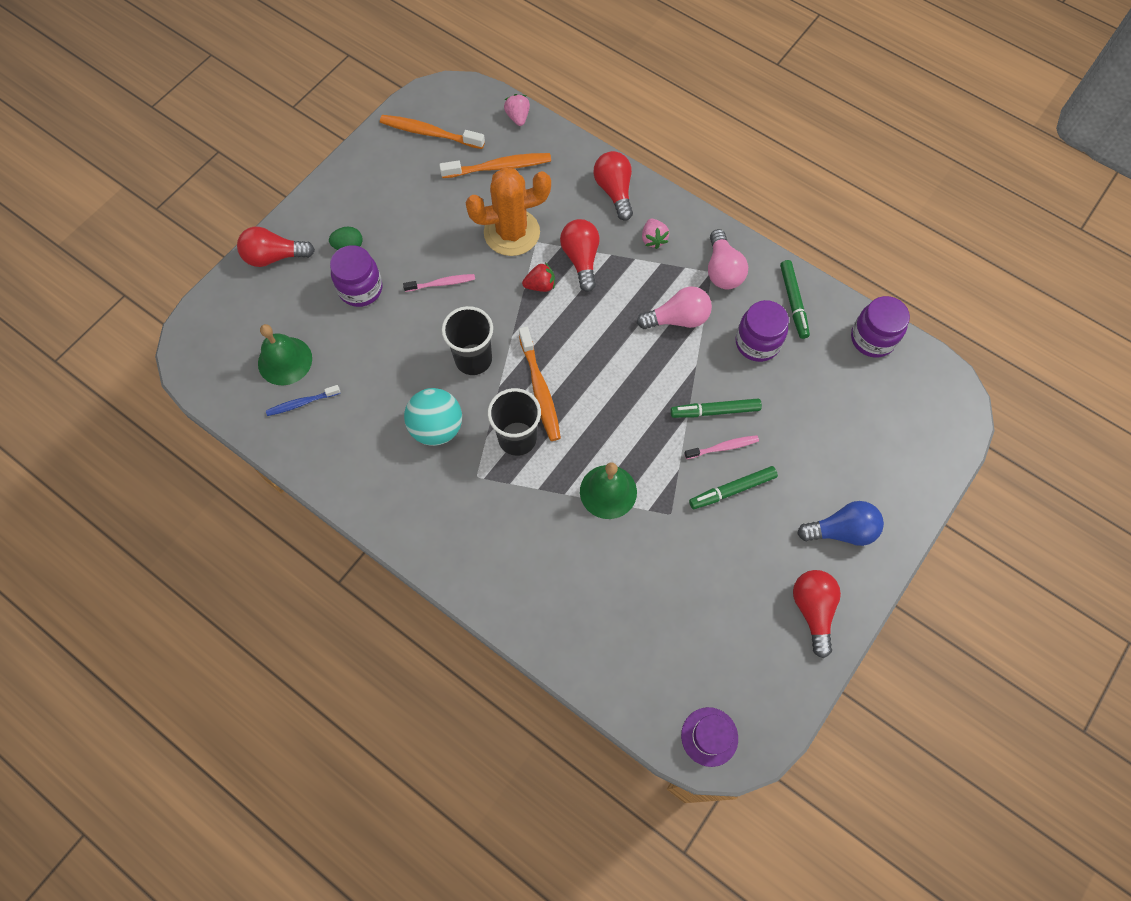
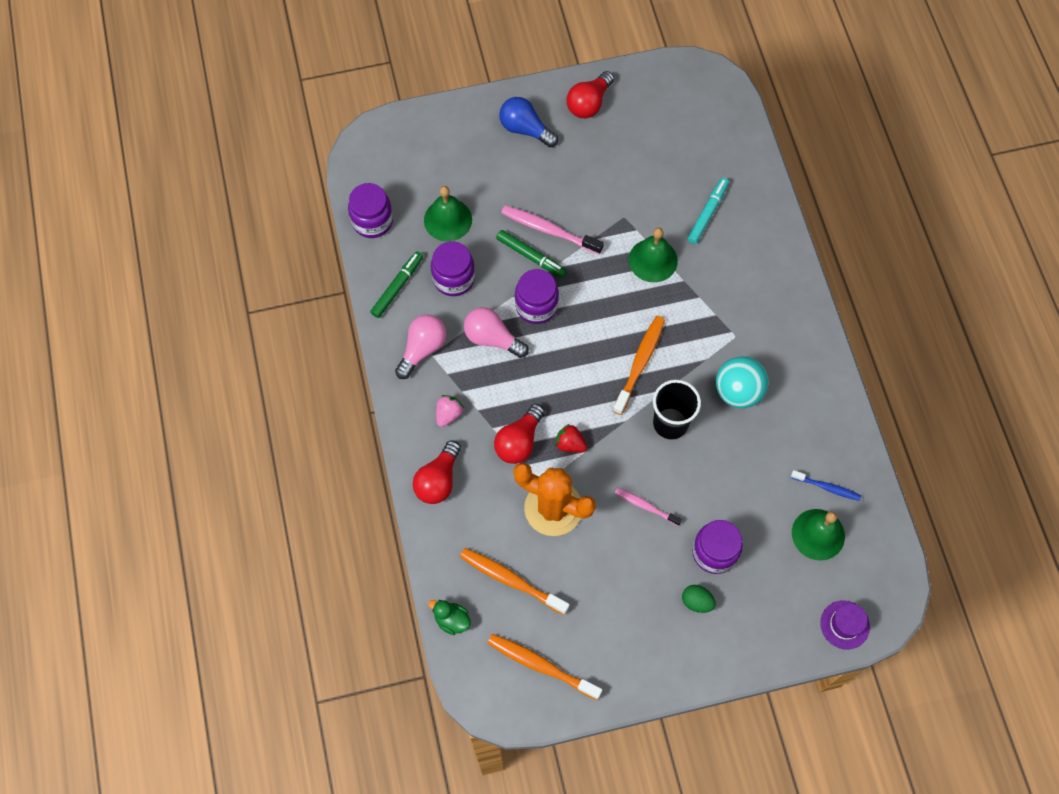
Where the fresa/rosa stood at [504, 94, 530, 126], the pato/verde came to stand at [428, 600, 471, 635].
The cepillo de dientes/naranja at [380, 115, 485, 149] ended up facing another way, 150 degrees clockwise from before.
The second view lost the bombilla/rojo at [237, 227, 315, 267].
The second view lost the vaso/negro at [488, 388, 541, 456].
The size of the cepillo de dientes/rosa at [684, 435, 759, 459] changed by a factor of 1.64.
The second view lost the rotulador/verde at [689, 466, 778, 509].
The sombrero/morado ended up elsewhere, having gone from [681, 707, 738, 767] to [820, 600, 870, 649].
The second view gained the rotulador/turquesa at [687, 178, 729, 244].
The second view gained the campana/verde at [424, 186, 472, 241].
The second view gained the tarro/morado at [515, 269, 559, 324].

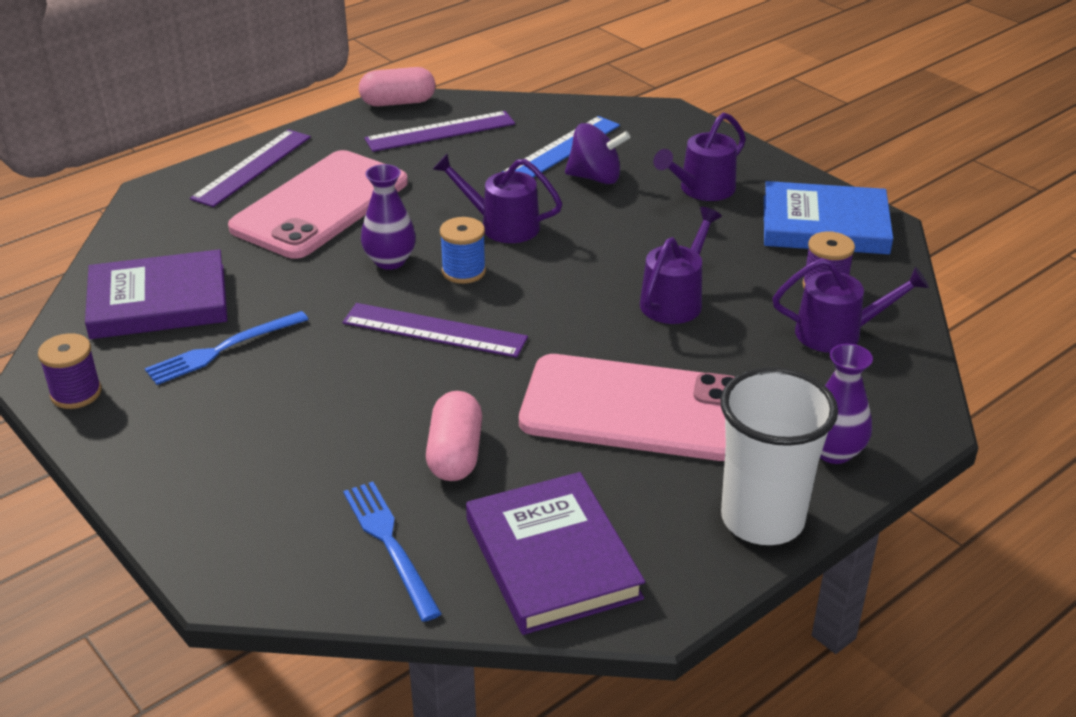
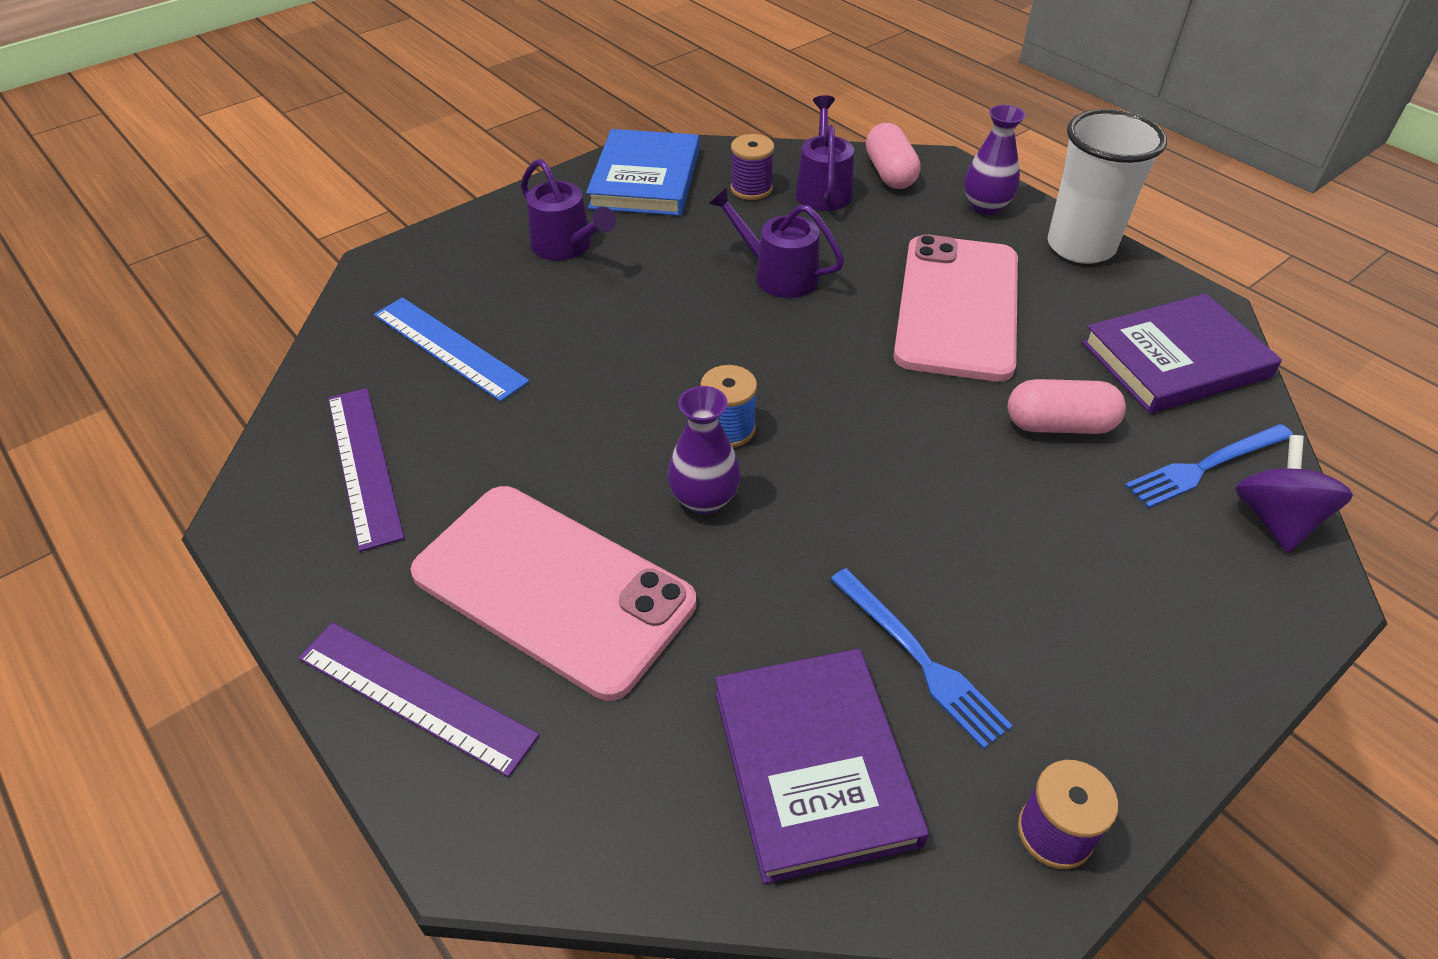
The cápsula/rosa ended up elsewhere, having gone from [359, 67, 435, 106] to [866, 123, 921, 189].
The peonza/morado ended up elsewhere, having gone from [565, 123, 630, 184] to [1235, 435, 1353, 553].
The second view lost the regadera/morado at [432, 153, 562, 243].
The second view lost the regla/morado at [343, 303, 528, 358].

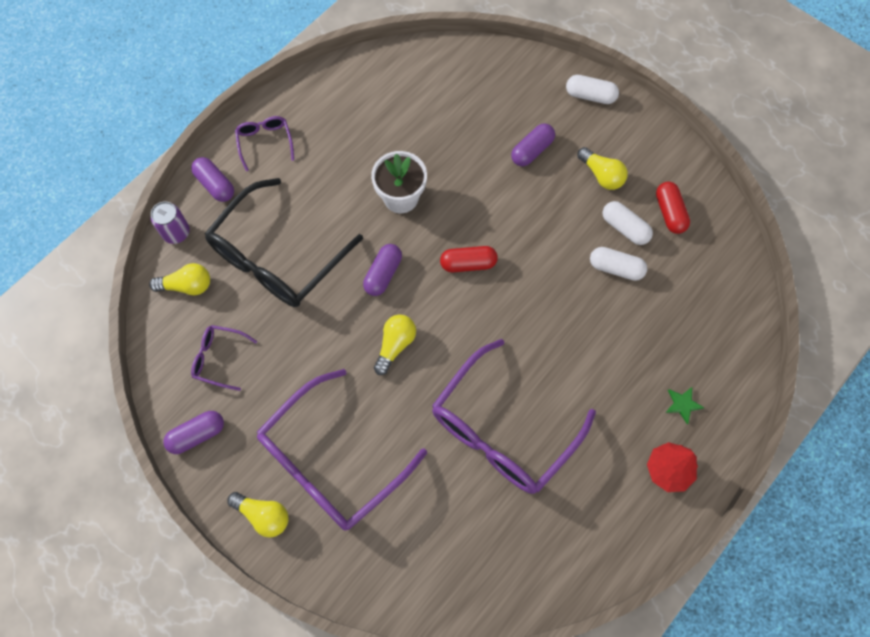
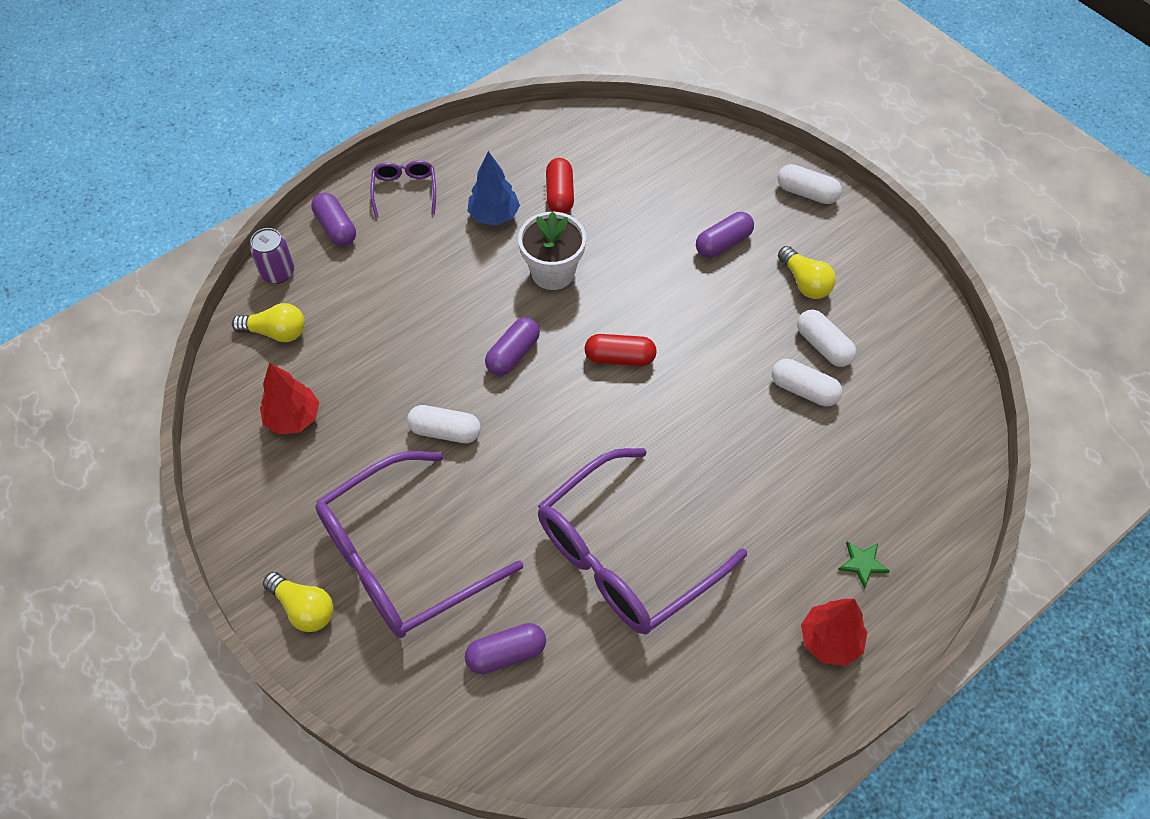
The second view lost the gafas/negro at [205, 178, 363, 307].
The cápsula/rojo ended up elsewhere, having gone from [656, 182, 690, 234] to [546, 158, 574, 213].
The second view lost the bombilla/amarillo at [374, 315, 416, 375].
Where the gafas/morado stood at [191, 325, 257, 391], the árbol/rojo came to stand at [260, 363, 319, 435].
The cápsula/morado ended up elsewhere, having gone from [163, 411, 224, 454] to [465, 623, 546, 674].
The second view gained the árbol/azul at [468, 151, 520, 225].
The second view gained the cápsula/blanco at [407, 405, 481, 443].

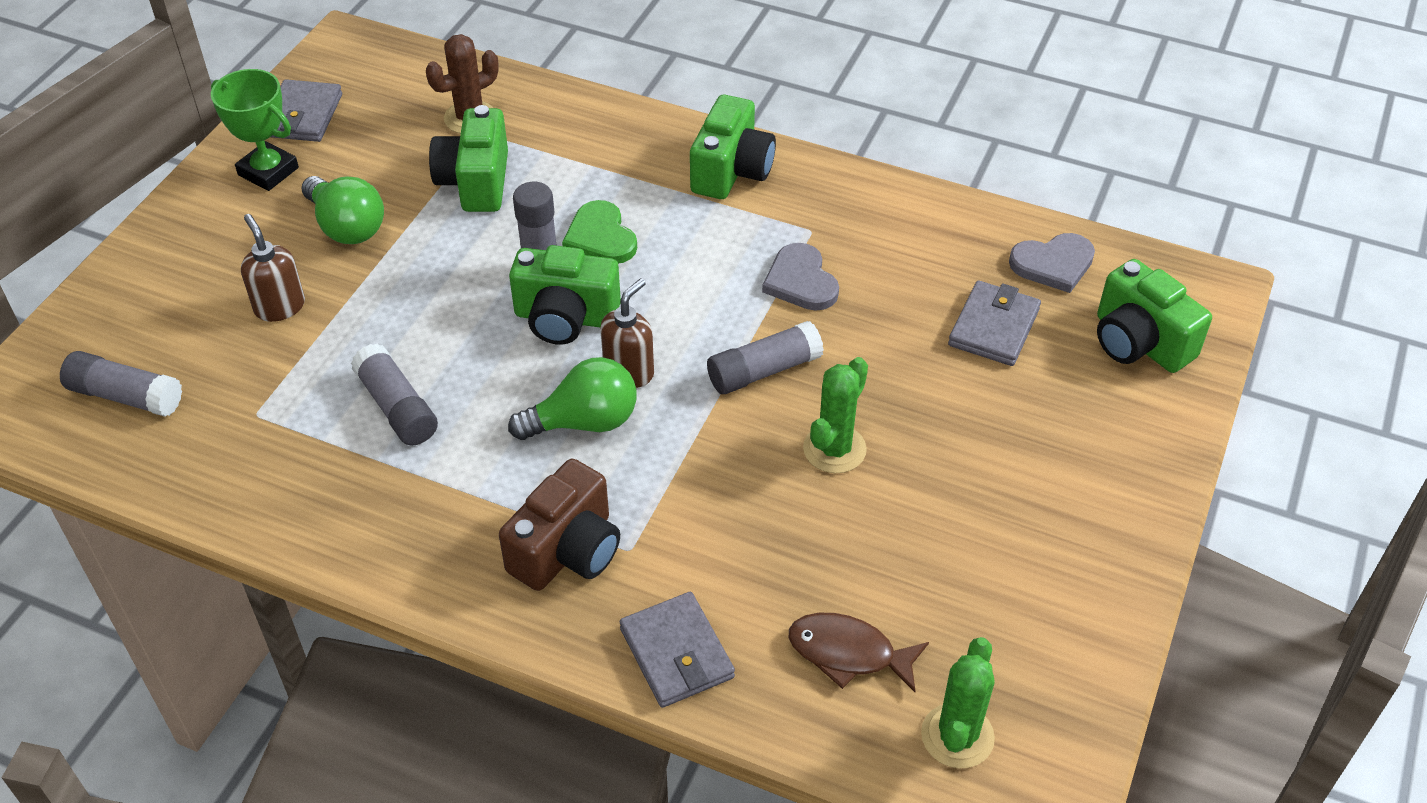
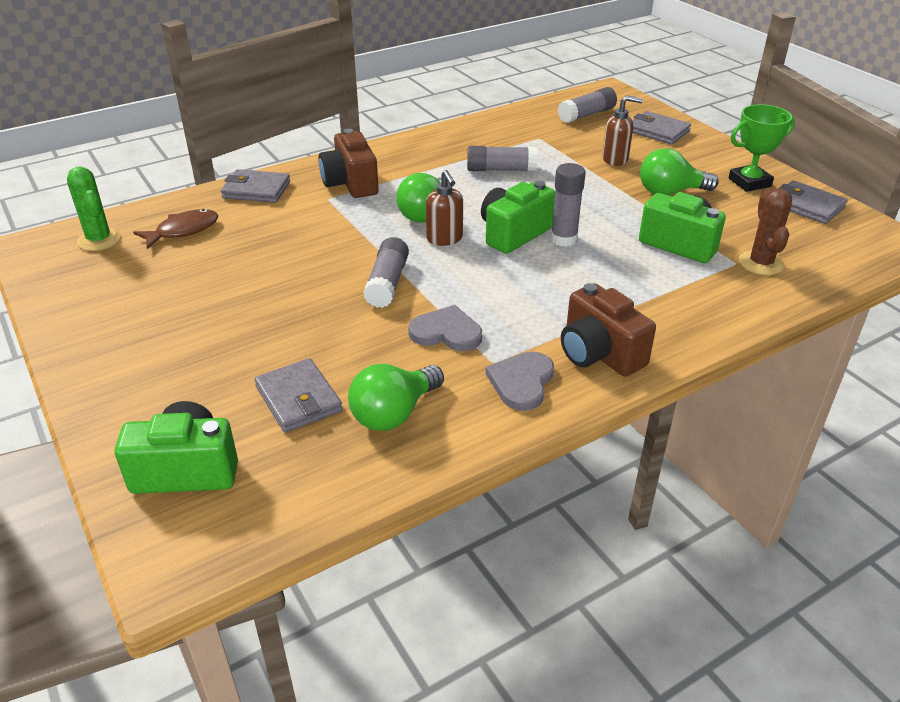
What was the cámara/verde at [690, 95, 776, 199] turned into the cámara/marrón at [561, 283, 656, 377].
The second view lost the corazón/verde at [562, 200, 637, 264].
The corazón/gris ended up elsewhere, having gone from [1009, 233, 1095, 293] to [486, 352, 554, 411].
The second view lost the cactus/verde at [803, 357, 868, 473].
The second view gained the cartera/gris at [632, 111, 691, 145].
The second view gained the bombilla/verde at [348, 364, 444, 431].

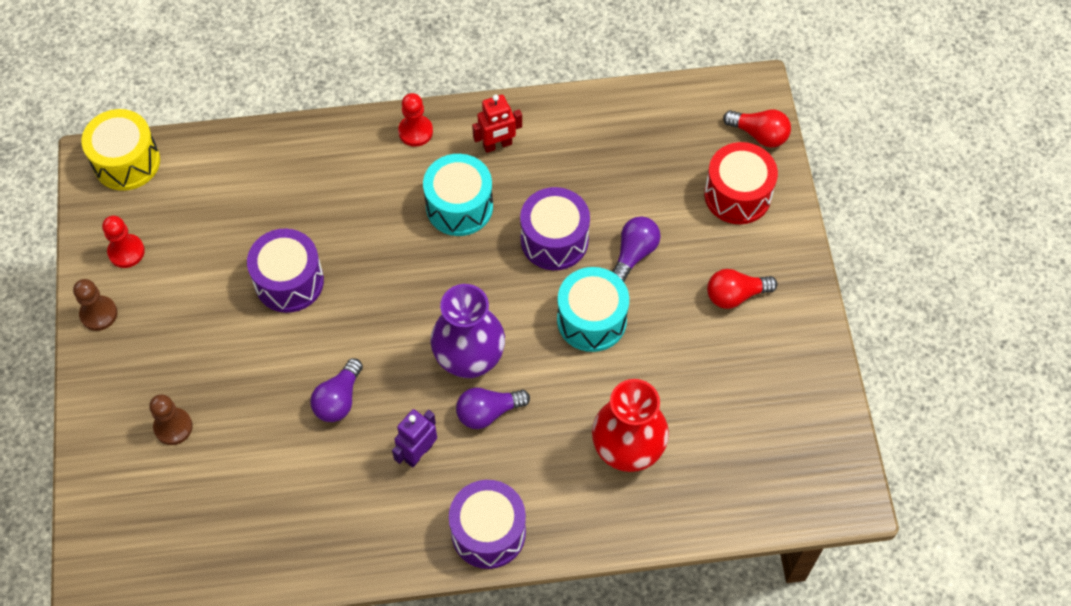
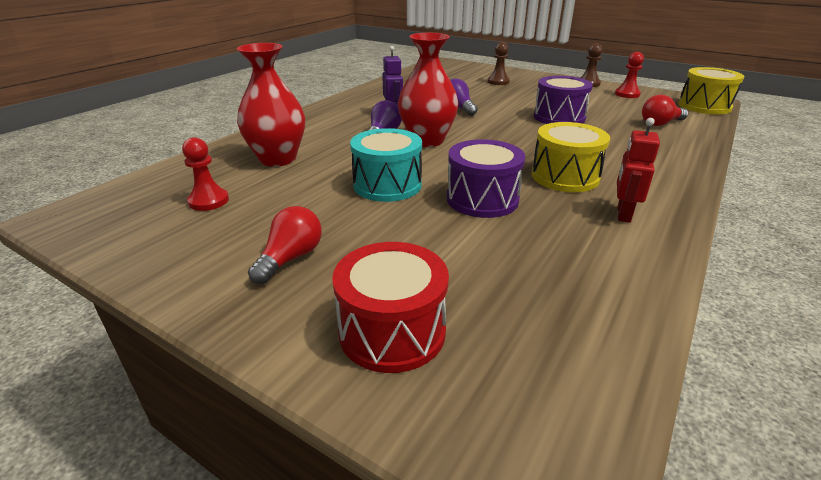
The peón/rojo ended up elsewhere, having gone from [398, 93, 433, 147] to [182, 137, 229, 211].
The bombilla/rojo ended up elsewhere, having gone from [723, 110, 791, 148] to [642, 95, 688, 126].
What was the tambor/turquesa at [423, 154, 493, 236] turned into the tambor/amarillo at [531, 122, 610, 192].
The second view lost the bombilla/morado at [613, 216, 661, 282].
What was the florero/morado at [430, 284, 505, 378] turned into the florero/rojo at [398, 33, 458, 147].
The second view lost the tambor/morado at [449, 480, 526, 569].

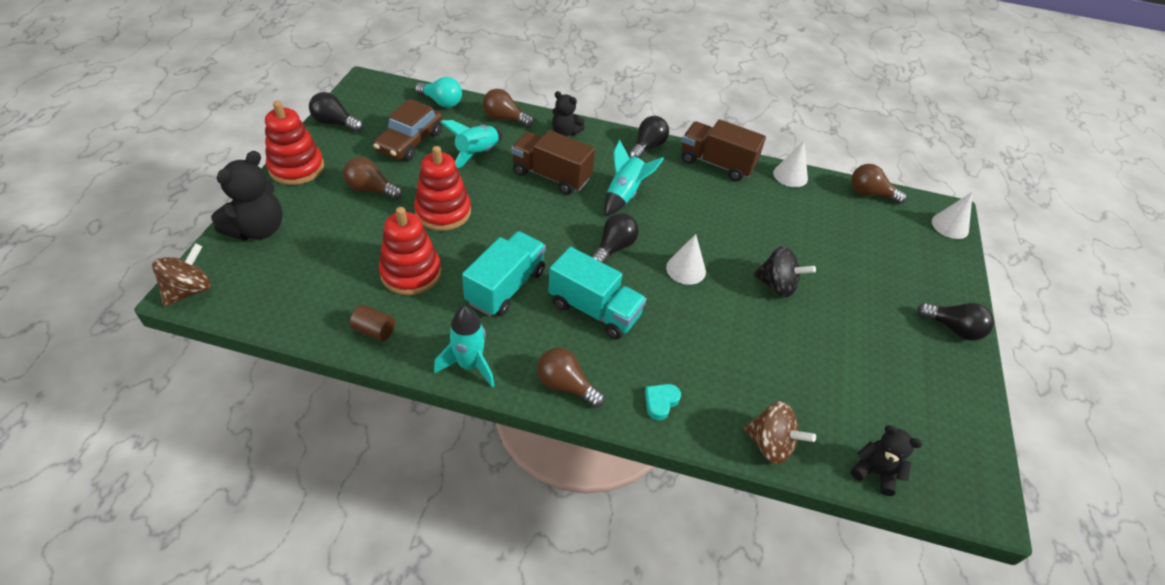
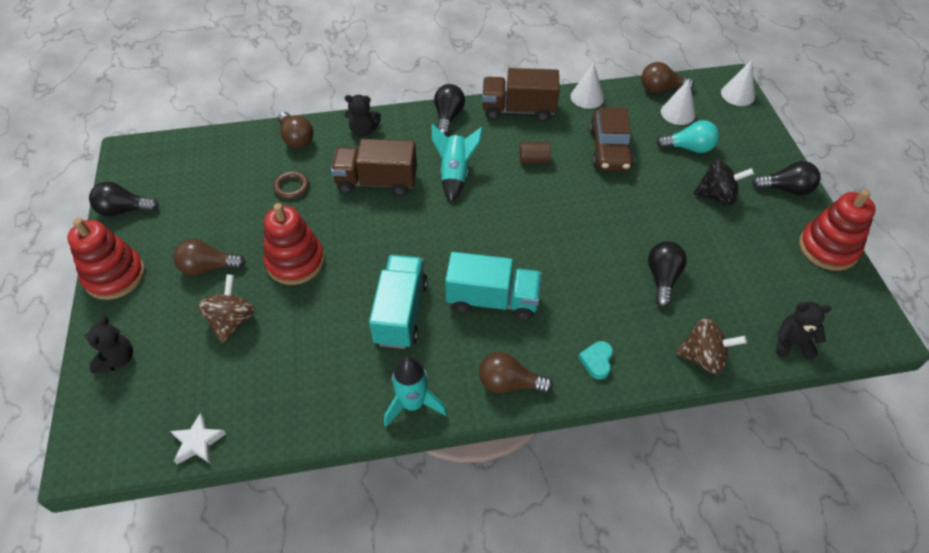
The bombilla/turquesa ended up elsewhere, having gone from [415, 77, 462, 108] to [657, 120, 719, 153].
The bombilla/marrón at [483, 89, 534, 127] ended up facing another way, 120 degrees counterclockwise from before.
The coche/marrón ended up elsewhere, having gone from [373, 99, 443, 161] to [589, 107, 634, 171].
Where the cohete/turquesa stood at [440, 120, 502, 168], the anillo/marrón came to stand at [273, 171, 309, 199].
The size of the osito/negro at [211, 151, 283, 241] changed by a factor of 0.61.
The juguete apilable/rojo ended up elsewhere, having gone from [379, 207, 441, 295] to [799, 189, 876, 271].
The bombilla/negro ended up elsewhere, having gone from [591, 213, 639, 263] to [648, 241, 687, 307].
The cono/blanco ended up elsewhere, having gone from [666, 234, 706, 285] to [661, 79, 696, 125].
The peonza/marrón ended up elsewhere, having gone from [152, 243, 211, 307] to [198, 274, 255, 343].
The peonza/negro ended up elsewhere, having gone from [754, 246, 816, 297] to [693, 160, 754, 205].
The cilindro/marrón ended up elsewhere, having gone from [350, 305, 395, 341] to [520, 142, 551, 164].
The second view gained the estrella/blanco at [170, 413, 226, 464].

